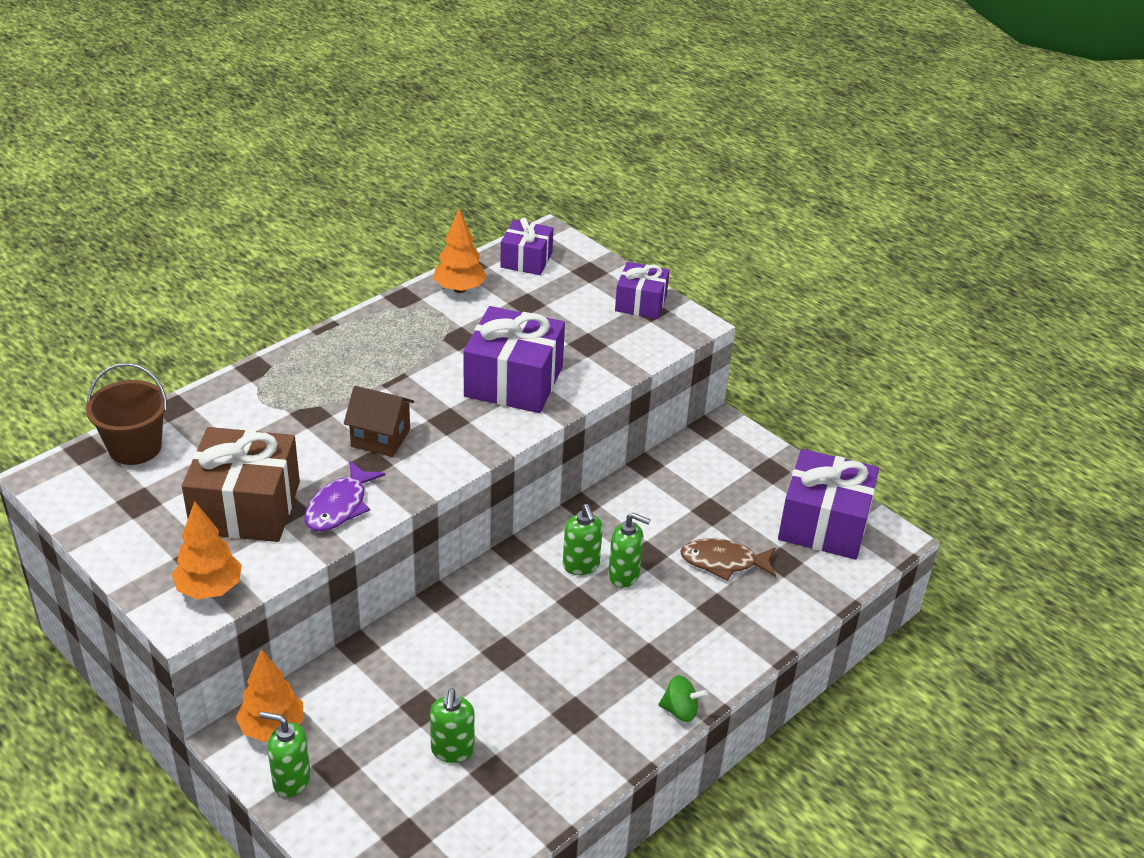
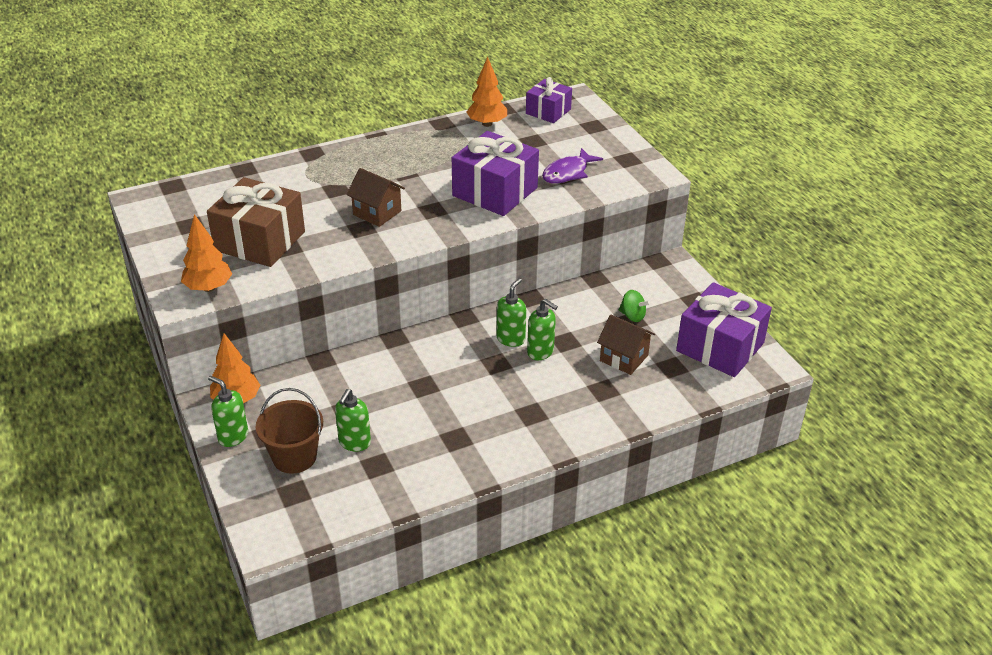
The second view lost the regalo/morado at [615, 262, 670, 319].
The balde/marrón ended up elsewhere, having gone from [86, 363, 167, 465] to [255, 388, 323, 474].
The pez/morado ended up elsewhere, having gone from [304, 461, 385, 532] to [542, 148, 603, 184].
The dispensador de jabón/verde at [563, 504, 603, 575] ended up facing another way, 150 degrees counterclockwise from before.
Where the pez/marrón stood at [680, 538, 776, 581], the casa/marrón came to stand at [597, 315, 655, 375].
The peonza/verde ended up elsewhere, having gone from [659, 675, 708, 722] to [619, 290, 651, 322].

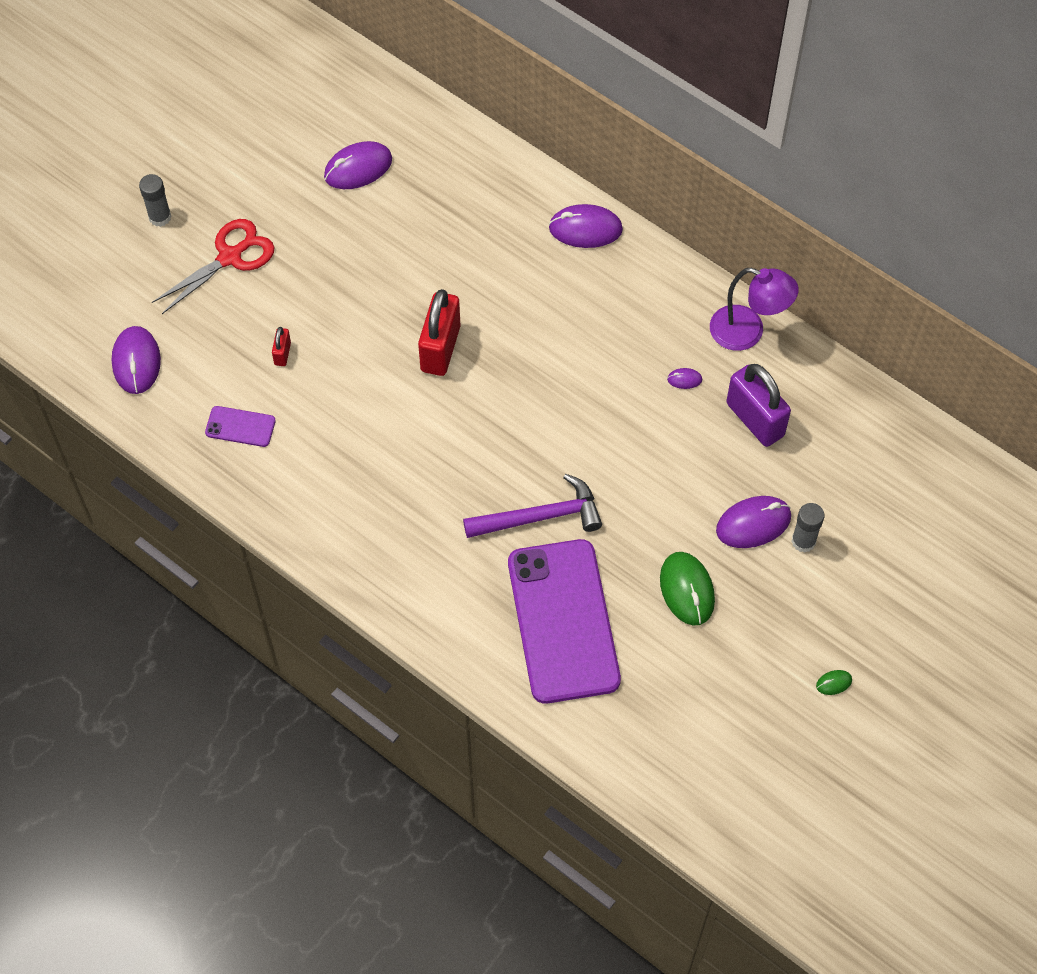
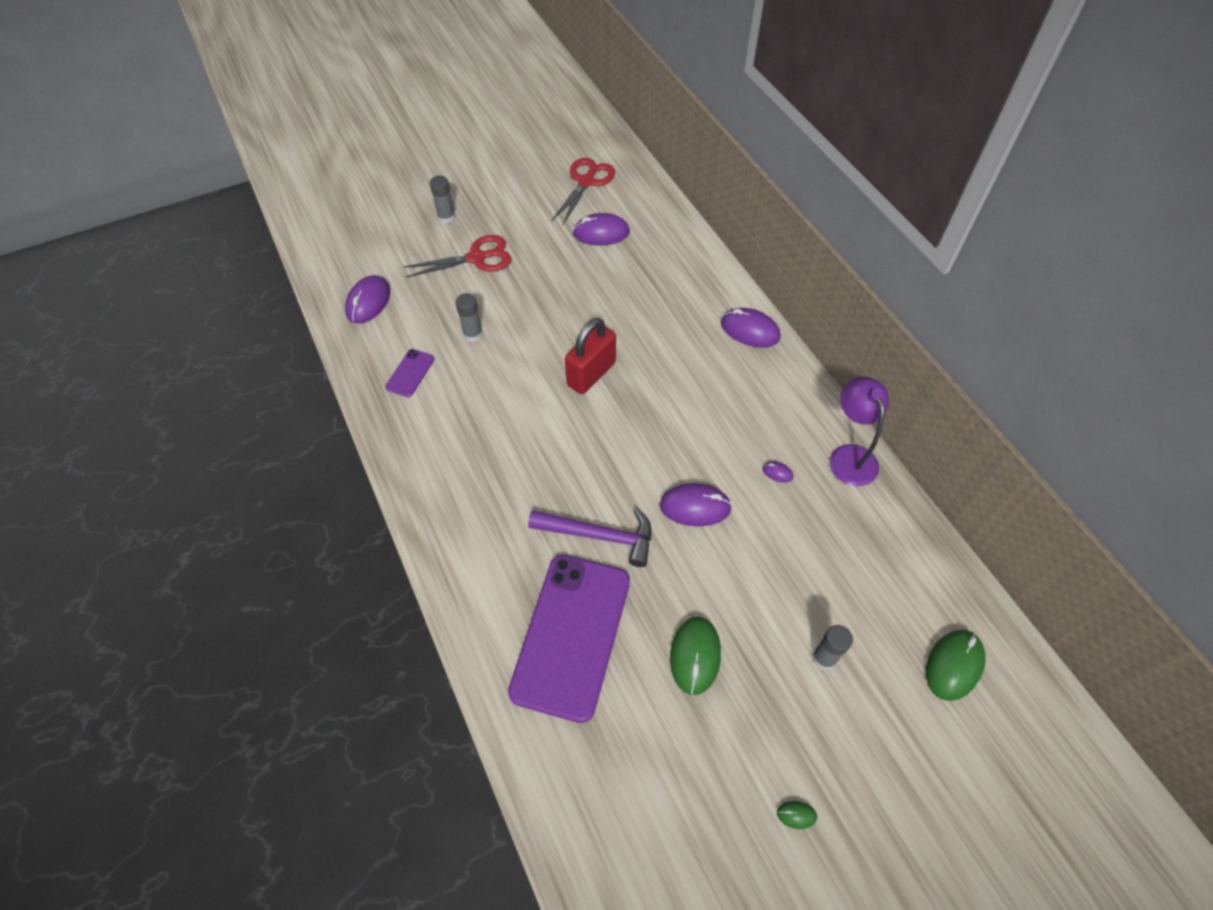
The lámpara/morado at [710, 268, 799, 351] ended up facing another way, 150 degrees counterclockwise from before.
Where the candado/rojo stood at [272, 327, 291, 366], the barra de pegamento/gris came to stand at [455, 293, 482, 342].
The second view lost the candado/morado at [726, 364, 791, 447].
The móvil/morado at [205, 406, 276, 447] ended up facing another way, 75 degrees clockwise from before.
The ratón/morado ended up elsewhere, having gone from [716, 496, 791, 548] to [660, 483, 732, 526].
The second view gained the tijeras/rojo at [551, 158, 615, 226].
The second view gained the ratón/verde at [926, 630, 985, 701].

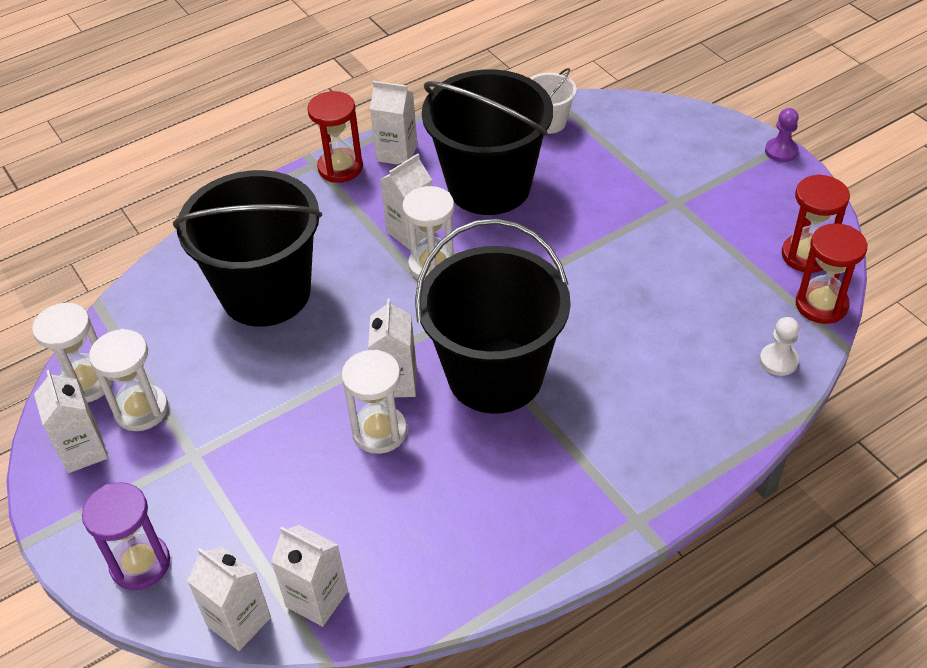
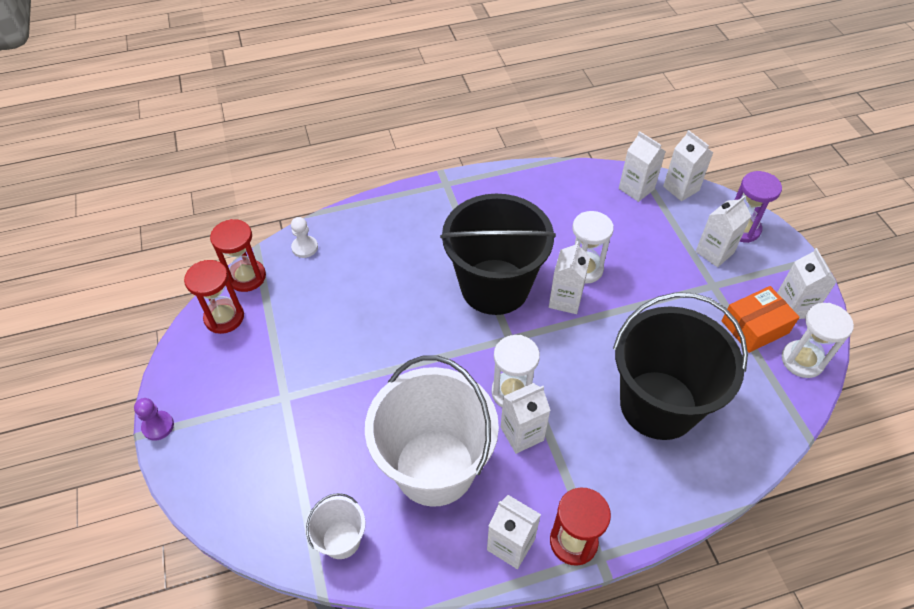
What was the balde/negro at [422, 69, 553, 215] turned into the balde/blanco at [365, 355, 499, 507].
Where the reloj de arena/blanco stood at [89, 329, 168, 431], the caja/naranja came to stand at [722, 286, 800, 353].
The second view gained the cartón de leche/blanco at [695, 196, 751, 267].

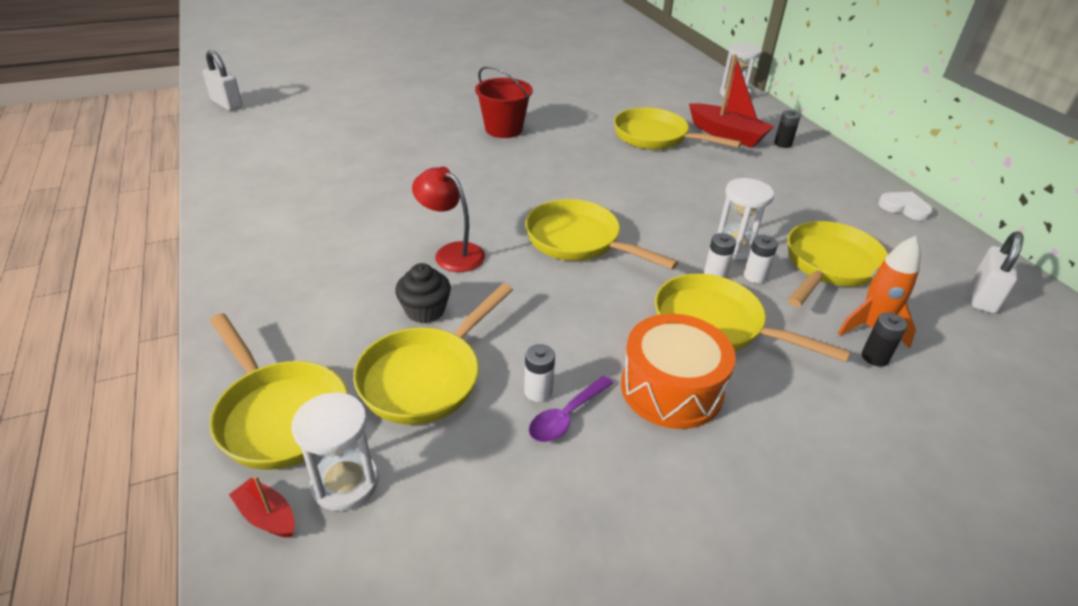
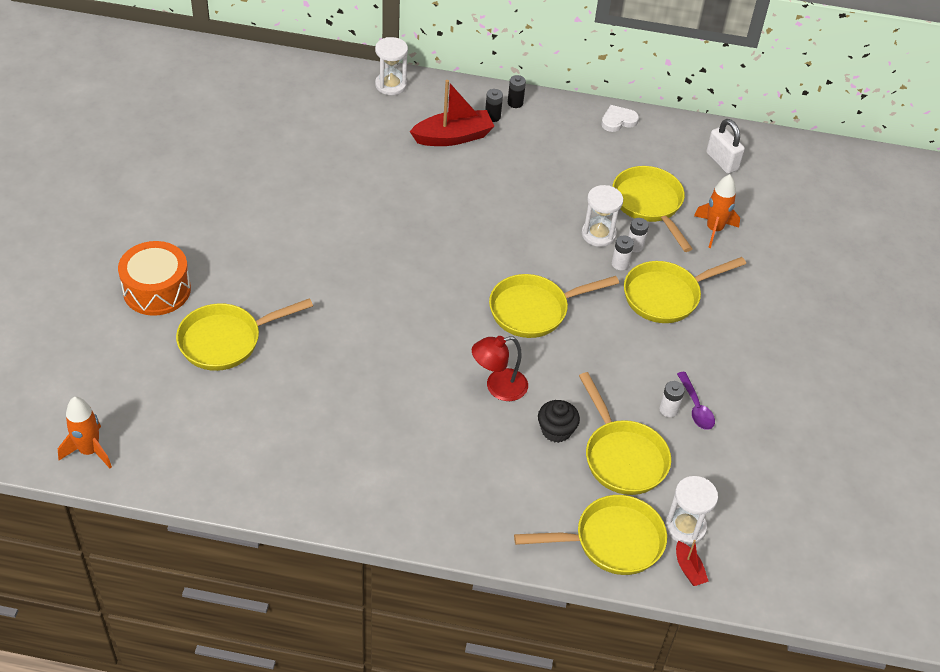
Where the candado/blanco stood at [203, 50, 243, 111], the cohete/naranja came to stand at [58, 397, 112, 468].
The second view lost the balde/rojo at [475, 66, 533, 138].
The sartén/amarillo ended up elsewhere, having gone from [614, 107, 742, 150] to [176, 298, 313, 371].
The pila/negro ended up elsewhere, having gone from [862, 312, 907, 367] to [508, 75, 526, 108].
The tambor/naranja ended up elsewhere, having gone from [621, 314, 736, 429] to [118, 241, 191, 316].
The barco/rojo at [229, 475, 295, 537] ended up facing another way, 90 degrees counterclockwise from before.

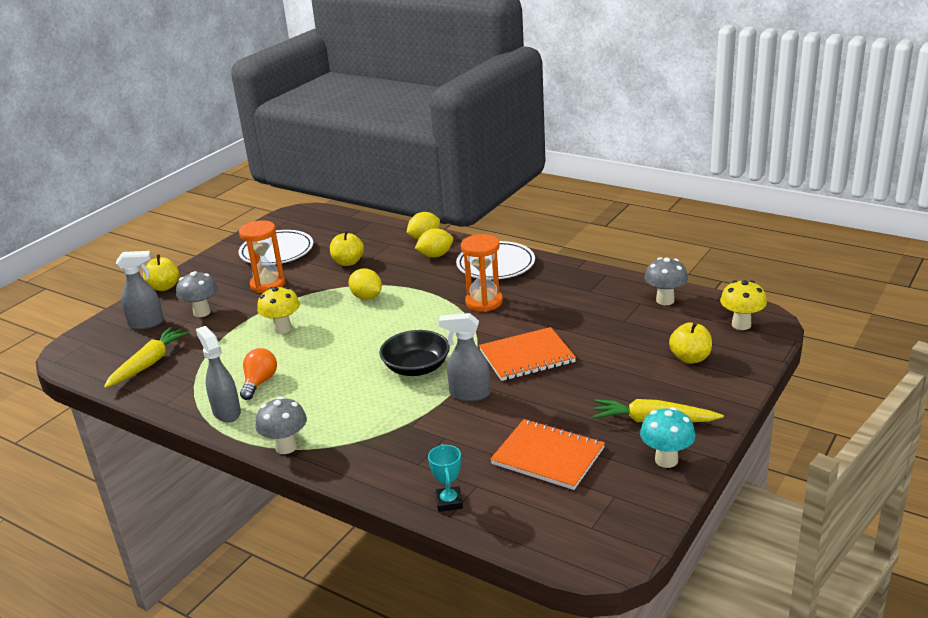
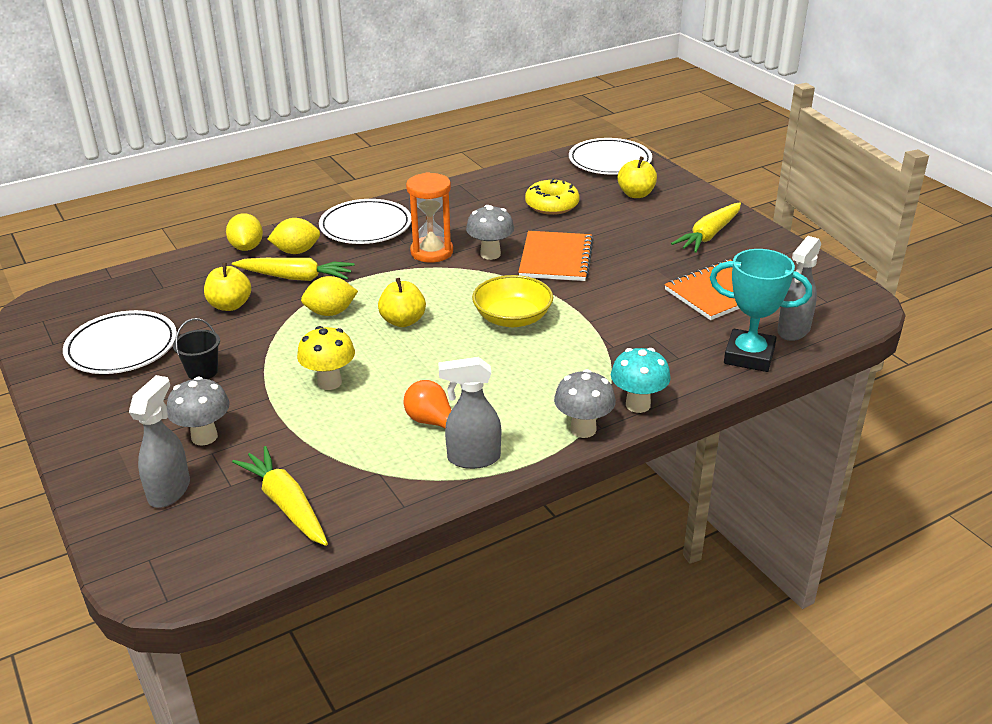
Where the reloj de arena/naranja stood at [239, 220, 285, 293], the balde/negro came to stand at [173, 318, 220, 380].
The limón/amarillo at [415, 228, 453, 257] ended up facing another way, 75 degrees clockwise from before.
The manzana/amarillo ended up elsewhere, having gone from [143, 254, 179, 291] to [378, 278, 426, 327].
The seta/gris ended up elsewhere, having gone from [644, 257, 688, 305] to [466, 205, 514, 260].
Where the seta/amarillo stood at [720, 280, 767, 330], the plato/blanco came to stand at [569, 138, 652, 175].
The pulverizador/gris ended up elsewhere, having gone from [439, 313, 490, 401] to [777, 236, 821, 341].
What was the cuenco/negro at [379, 330, 450, 376] turned into the cuenco/amarillo at [472, 275, 553, 327].
The seta/turquesa ended up elsewhere, having gone from [640, 407, 695, 468] to [611, 348, 671, 413].
The size of the trofeo/turquesa at [428, 444, 463, 512] changed by a factor of 1.78.
The second view gained the rosquilla/amarillo at [525, 178, 580, 215].
The second view gained the zanahoria/amarillo at [232, 258, 354, 281].

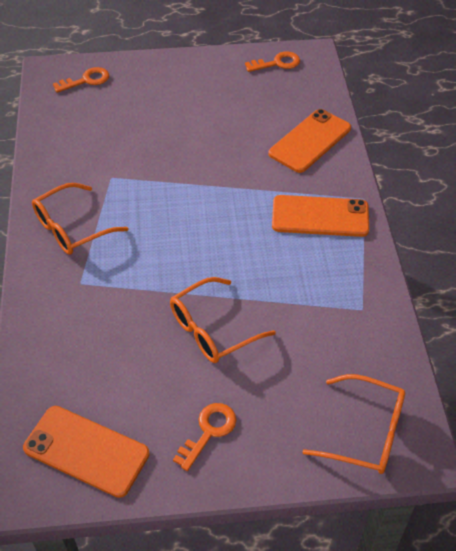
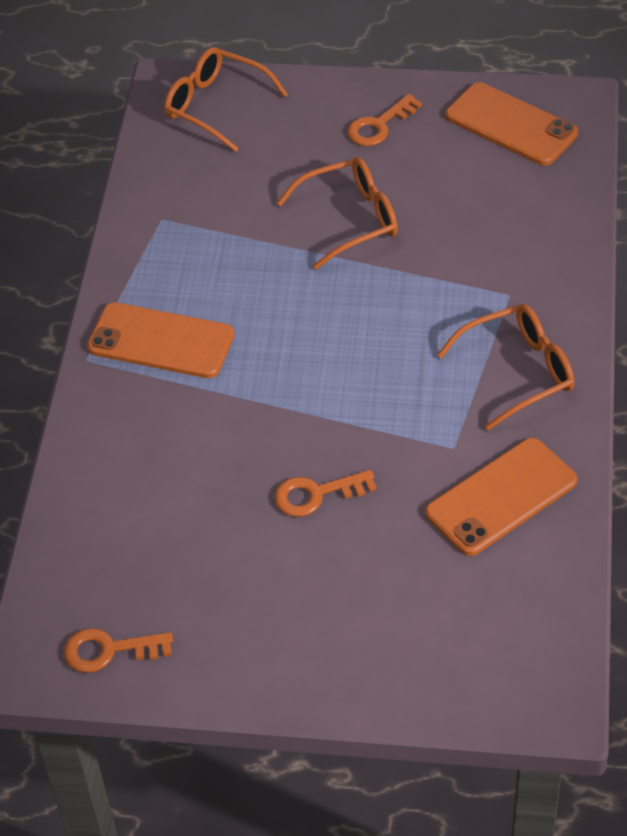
The llave/naranja ended up elsewhere, having gone from [53, 67, 109, 93] to [274, 470, 377, 517].
The móvil/naranja ended up elsewhere, having gone from [268, 109, 351, 173] to [425, 438, 577, 556].

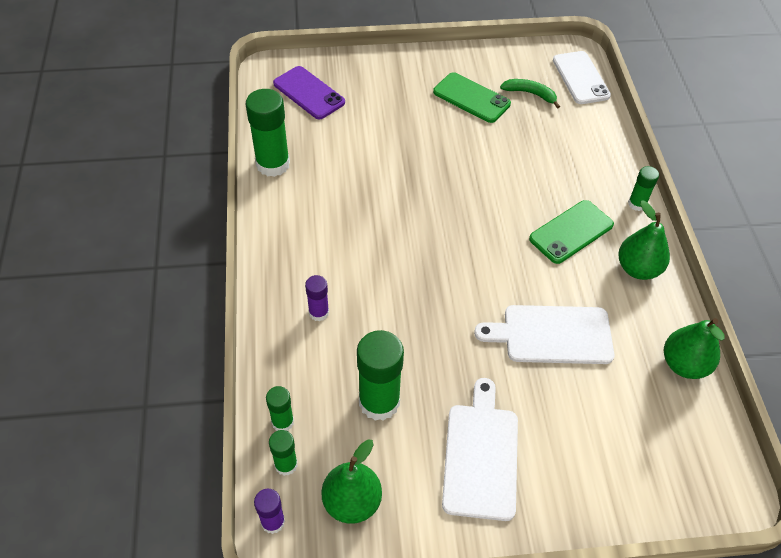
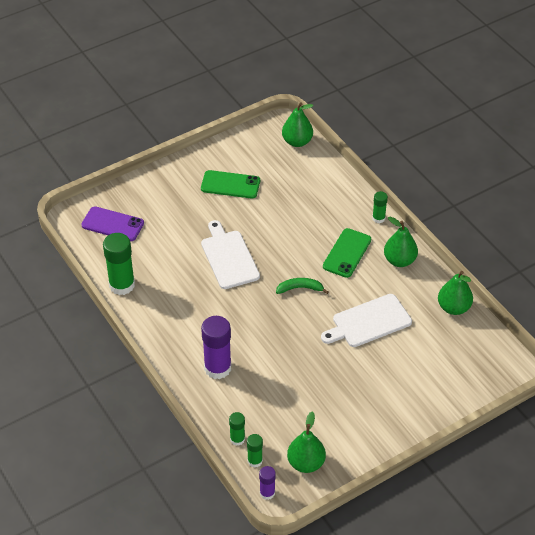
Where the móvil/blanco stood at [553, 51, 611, 104], the pera/verde came to stand at [282, 103, 314, 147].
The plátano/verde ended up elsewhere, having gone from [500, 79, 560, 109] to [276, 278, 329, 294].
The size of the barra de pegamento/morado at [305, 275, 329, 321] changed by a factor of 1.89.
The second view lost the barra de pegamento/verde at [357, 330, 404, 421].
The tabla de cortar/blanco ended up elsewhere, having gone from [442, 378, 518, 521] to [201, 220, 260, 289].

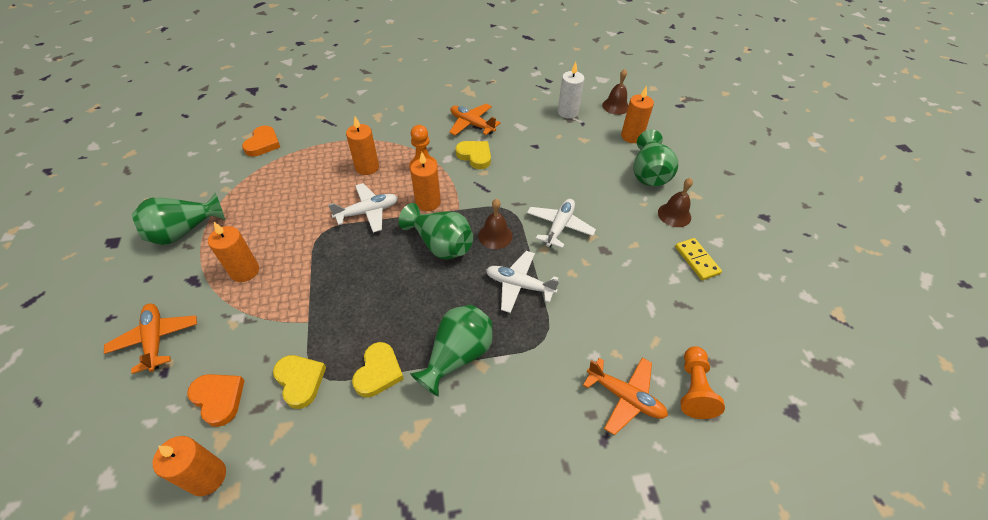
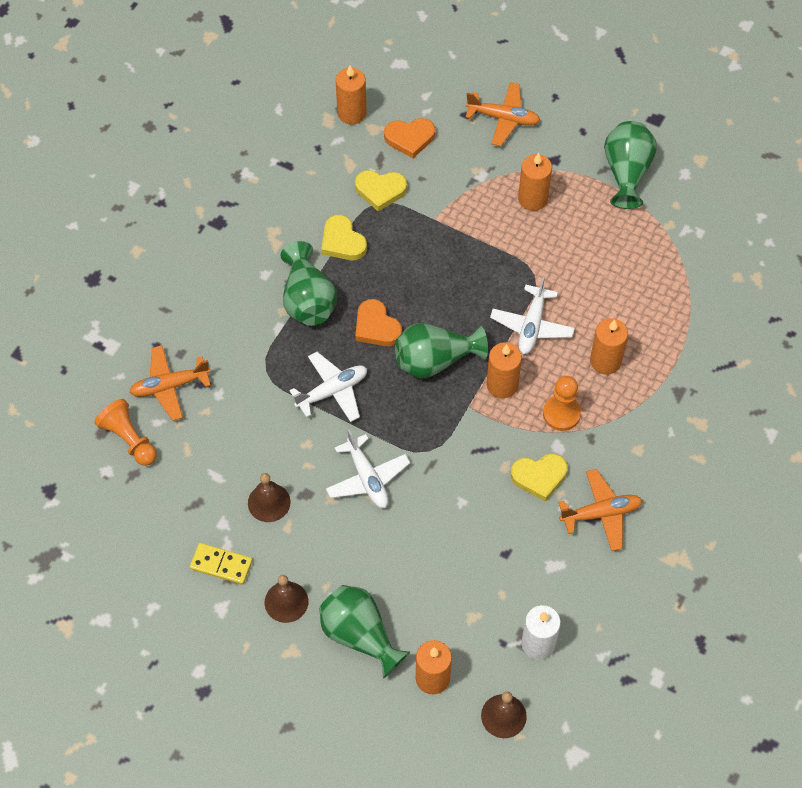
The corazón/naranja ended up elsewhere, having gone from [242, 126, 280, 157] to [355, 299, 402, 346].
The campana/marrón ended up elsewhere, having gone from [478, 199, 513, 249] to [248, 473, 291, 522].

